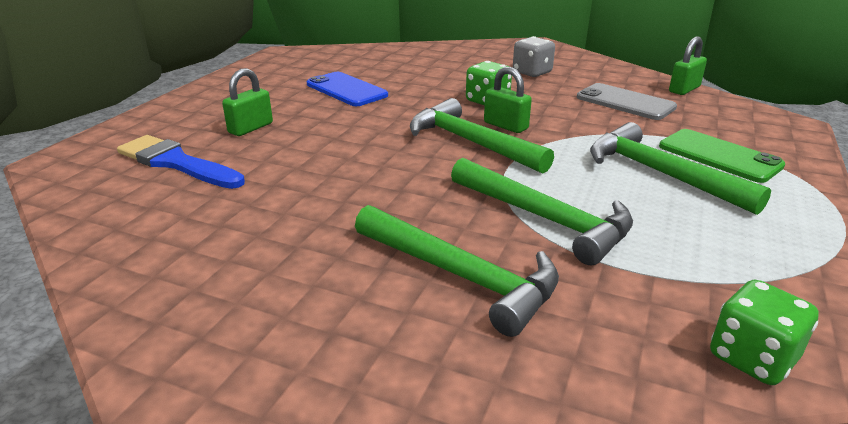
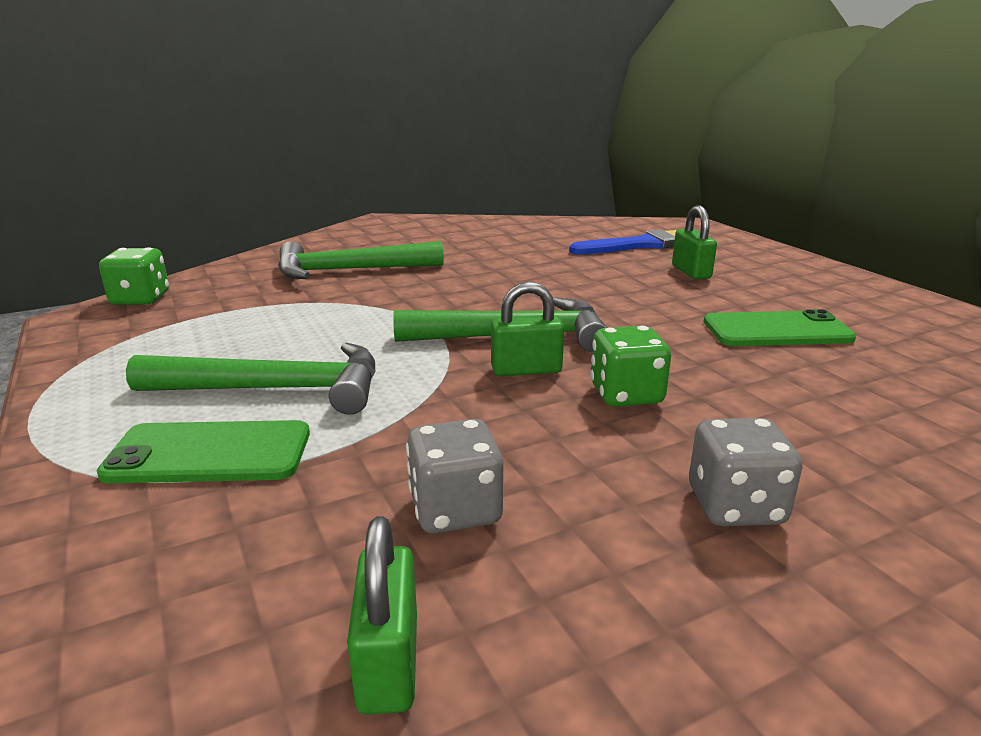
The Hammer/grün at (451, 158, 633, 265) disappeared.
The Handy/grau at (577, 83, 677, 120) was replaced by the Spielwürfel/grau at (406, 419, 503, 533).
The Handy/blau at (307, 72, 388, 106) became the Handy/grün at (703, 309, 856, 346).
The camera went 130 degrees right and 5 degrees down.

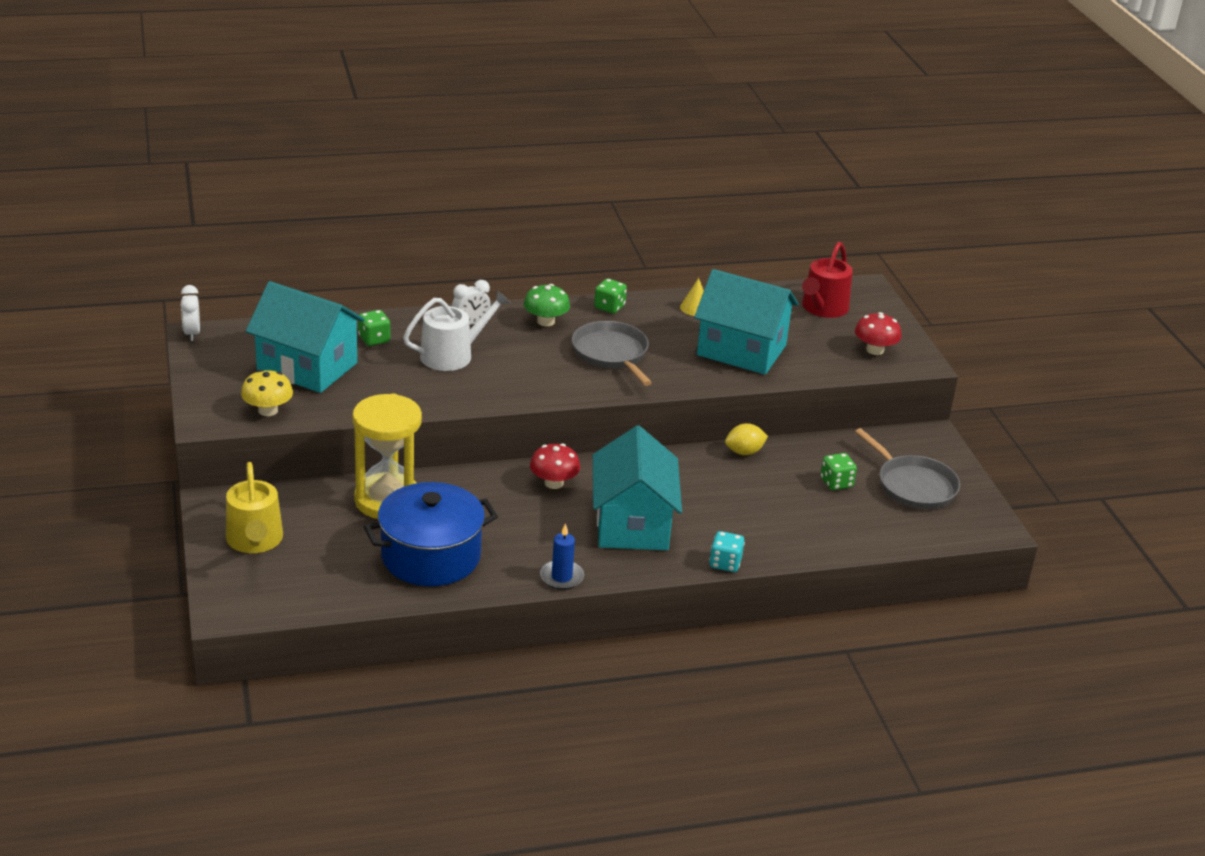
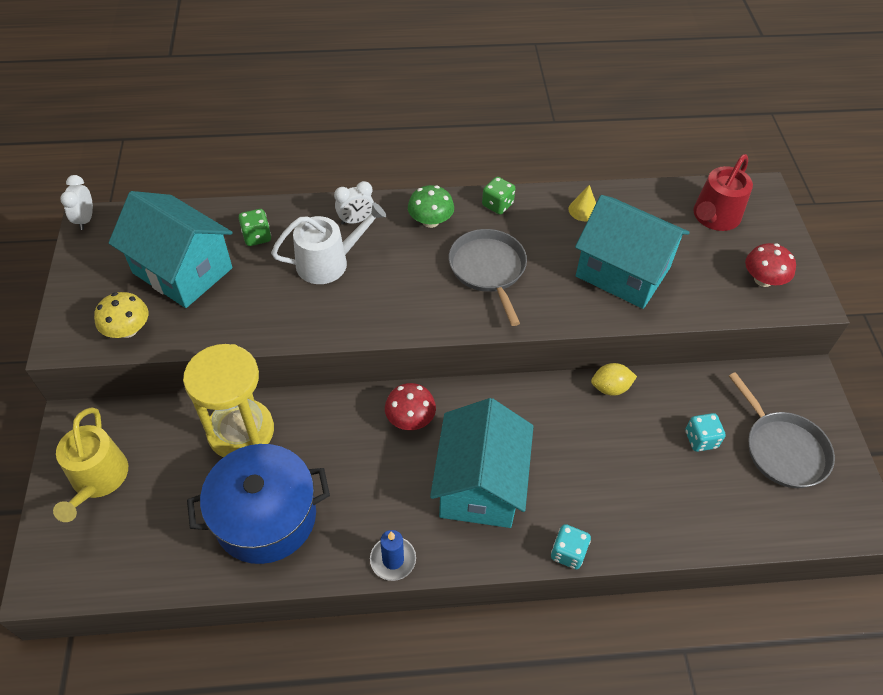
The Spielwürfel/grün at (820, 453, 857, 490) became the Spielwürfel/türkis at (685, 413, 725, 452).
The camera went 10 degrees right and 20 degrees up.

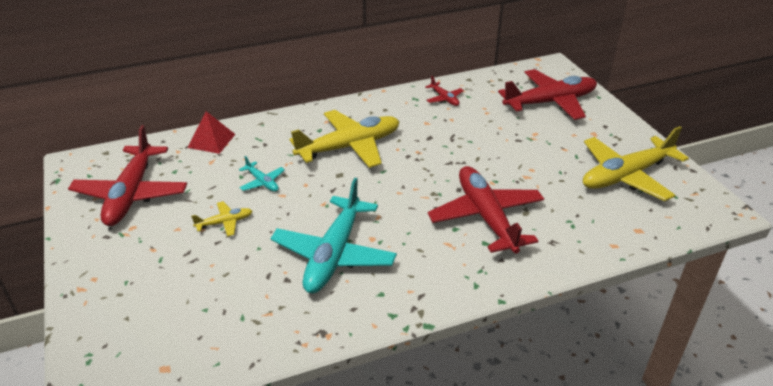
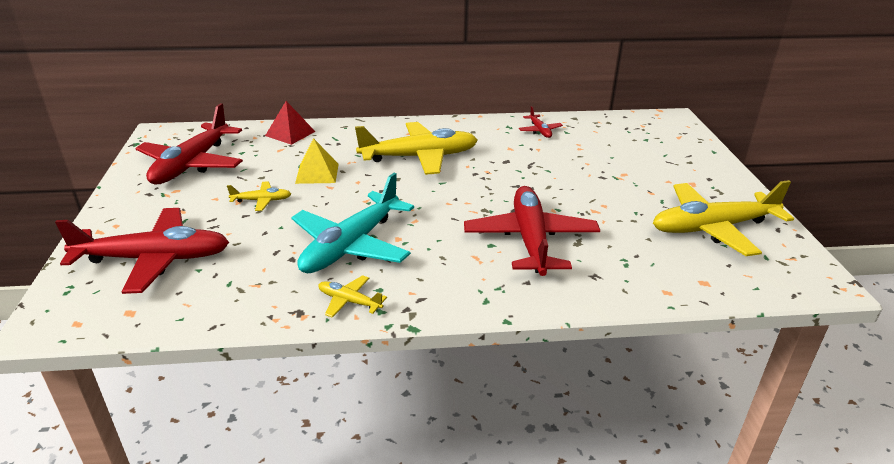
The Flugzeug/gelb at (318, 275, 387, 318) appeared.
The Flugzeug/rot moved from (498, 69, 597, 120) to (55, 208, 229, 294).
The Flugzeug/türkis at (239, 156, 285, 192) was replaced by the Pyramide/gelb at (295, 138, 339, 184).
The camera went 15 degrees right and 5 degrees down.

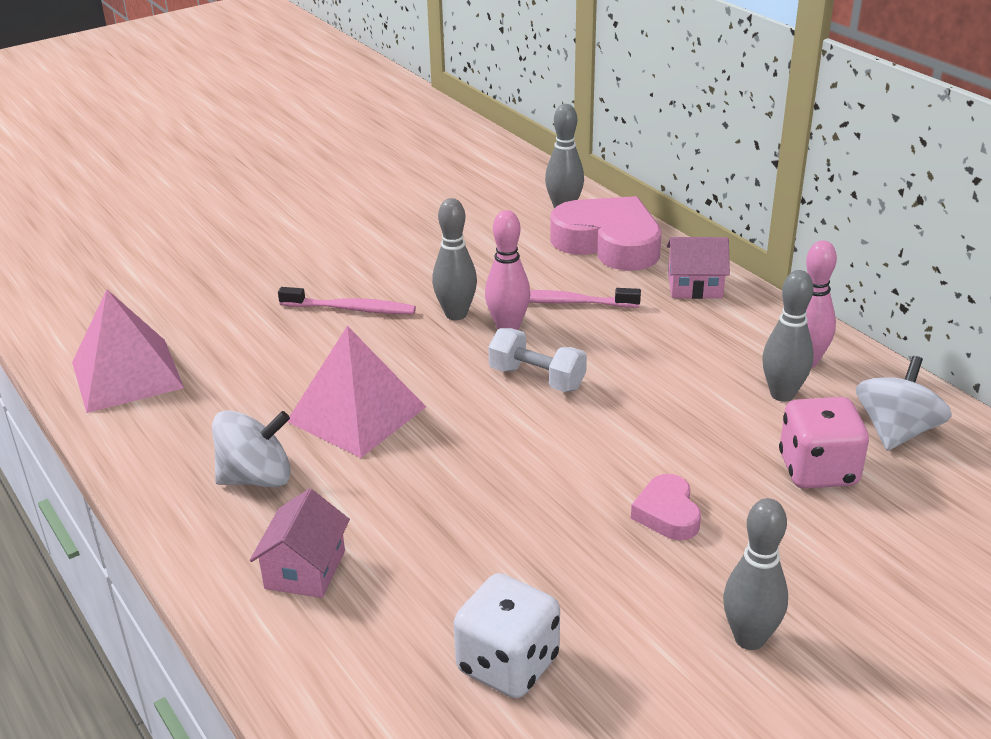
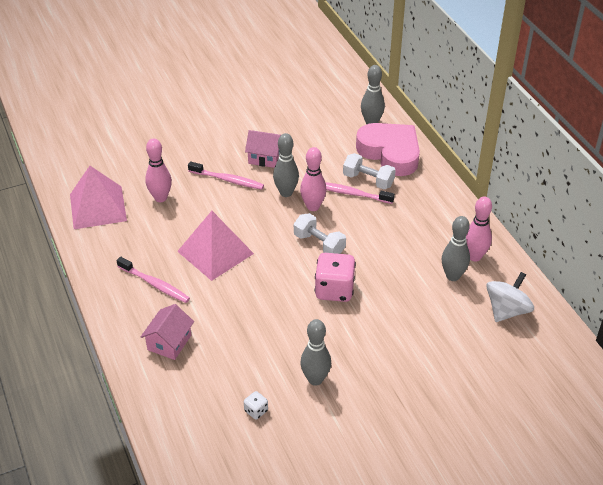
The Herz/rosa at (631, 474, 701, 540) disappeared.
The Bowlingkegel/rosa at (145, 138, 172, 202) appeared.
The Hantel/weiß at (343, 153, 396, 189) appeared.
The Haus/rosa moved from (666, 237, 730, 299) to (245, 130, 281, 168).
The Bowlingkegel/grau moved from (723, 498, 788, 650) to (300, 319, 331, 386).
The Spielwürfel/rosa moved from (779, 397, 869, 489) to (315, 253, 356, 302).
The Kreisel/weiß at (212, 410, 291, 487) was replaced by the Zahnbürste/rosa at (116, 257, 190, 303).
The Spielwürfel/weiß at (453, 573, 560, 698) changed to 0.46 times the size.
The camera went 10 degrees right and 10 degrees up.

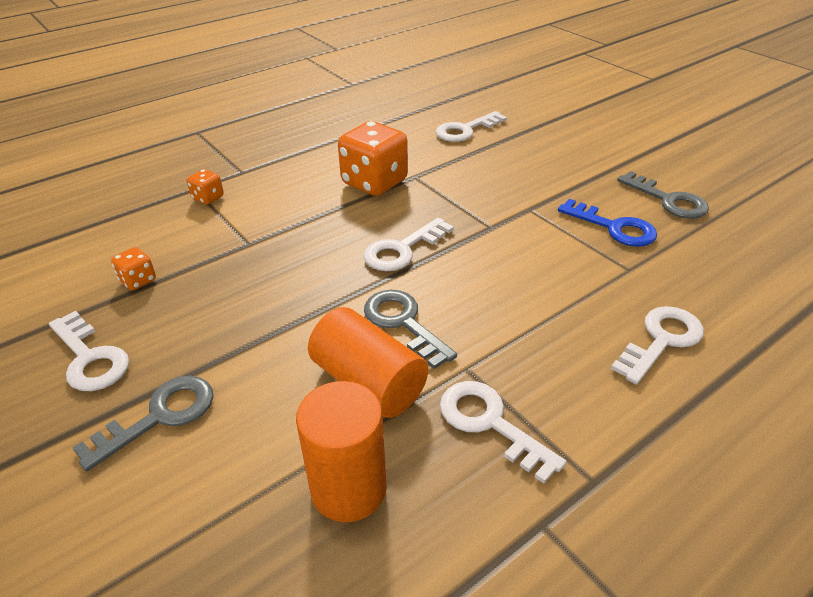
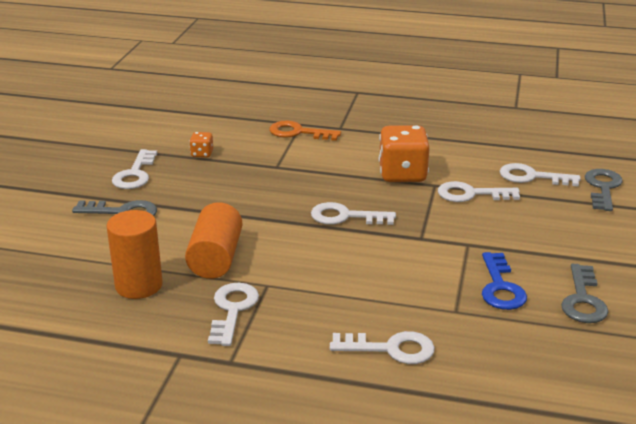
The Schlüssel/weiß at (438, 181, 520, 202) appeared.
The Schlüssel/grau moved from (364, 290, 457, 369) to (585, 169, 623, 211).
The Spielwürfel/orange at (187, 169, 224, 205) was replaced by the Schlüssel/orange at (269, 120, 341, 141).
The camera went 50 degrees right and 10 degrees down.

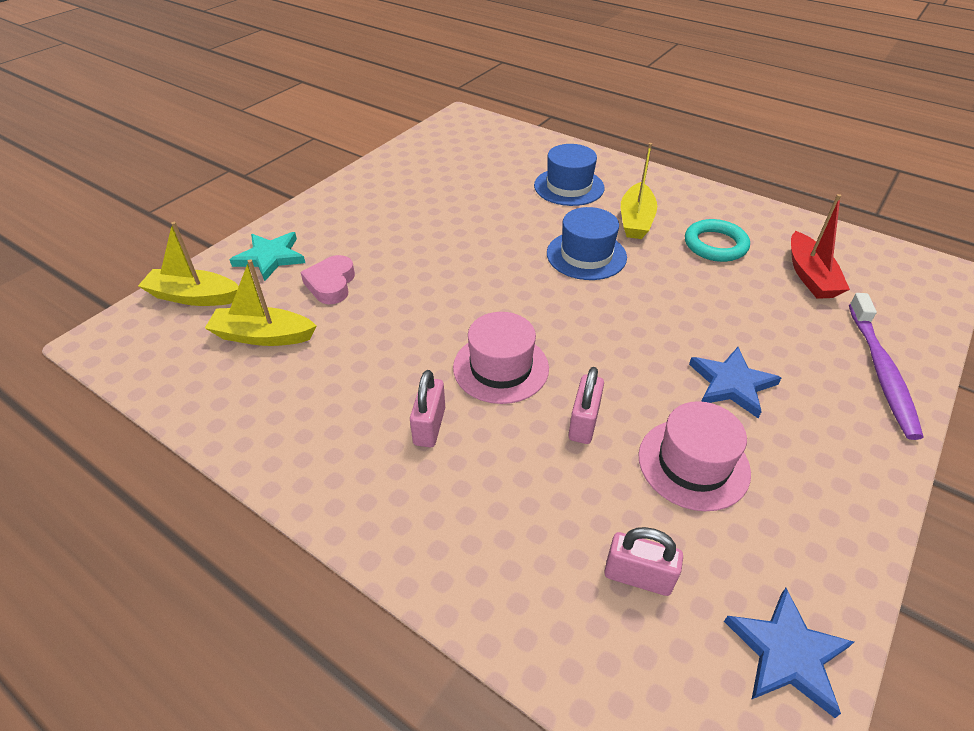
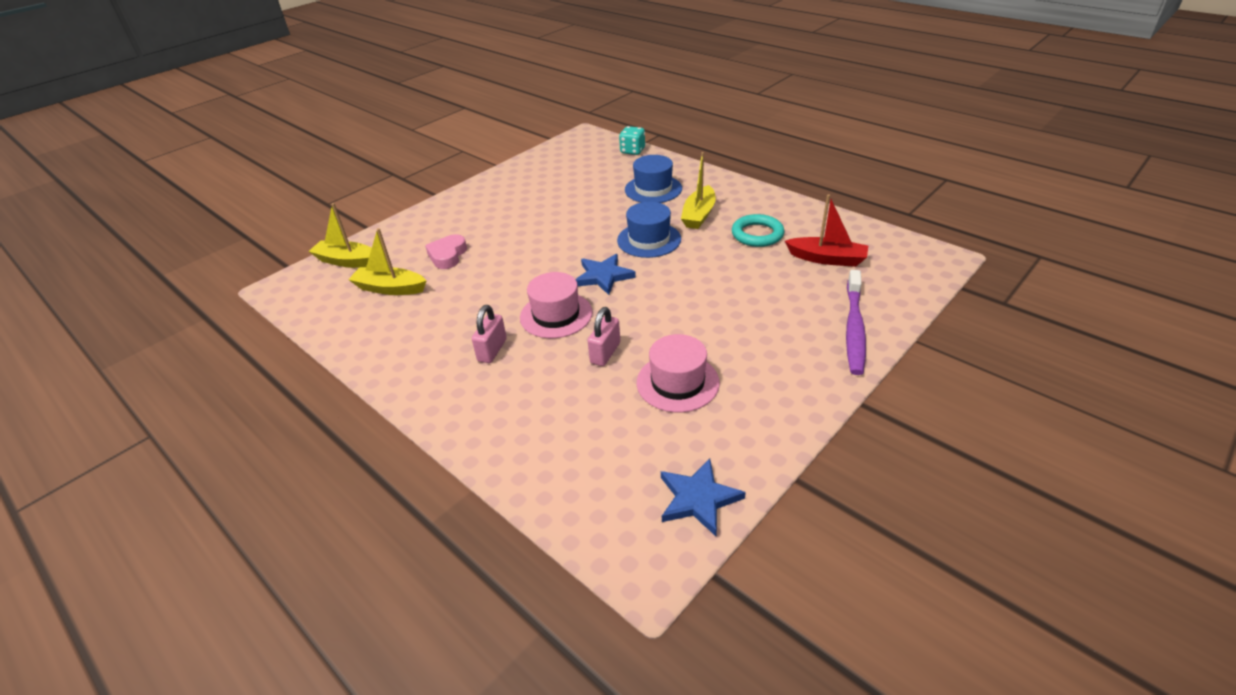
The Stern/türkis at (230, 232, 305, 281) disappeared.
The Vorhängeschloss/rosa at (604, 527, 683, 596) disappeared.
The Spielwürfel/türkis at (619, 126, 645, 155) appeared.
The Stern/blau moved from (689, 347, 781, 418) to (575, 254, 636, 295).
The Boot/rot at (791, 194, 850, 299) turned 75 degrees counterclockwise.
The camera went 10 degrees right and 5 degrees down.

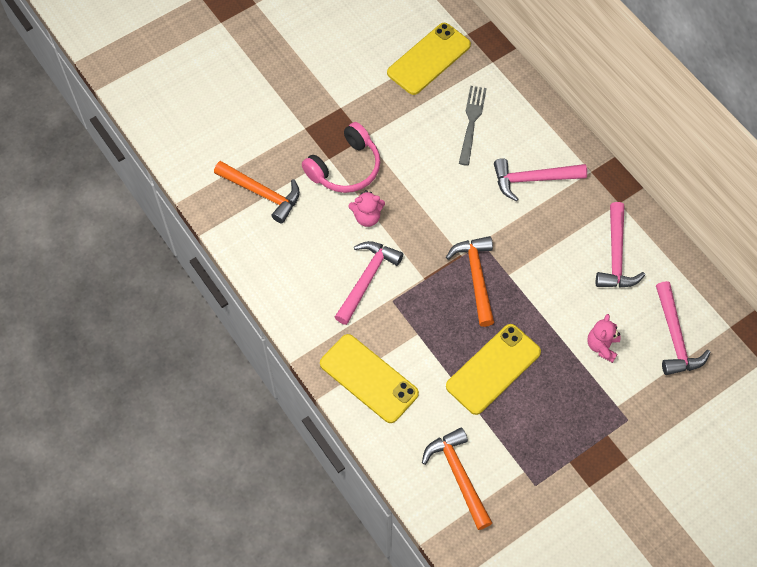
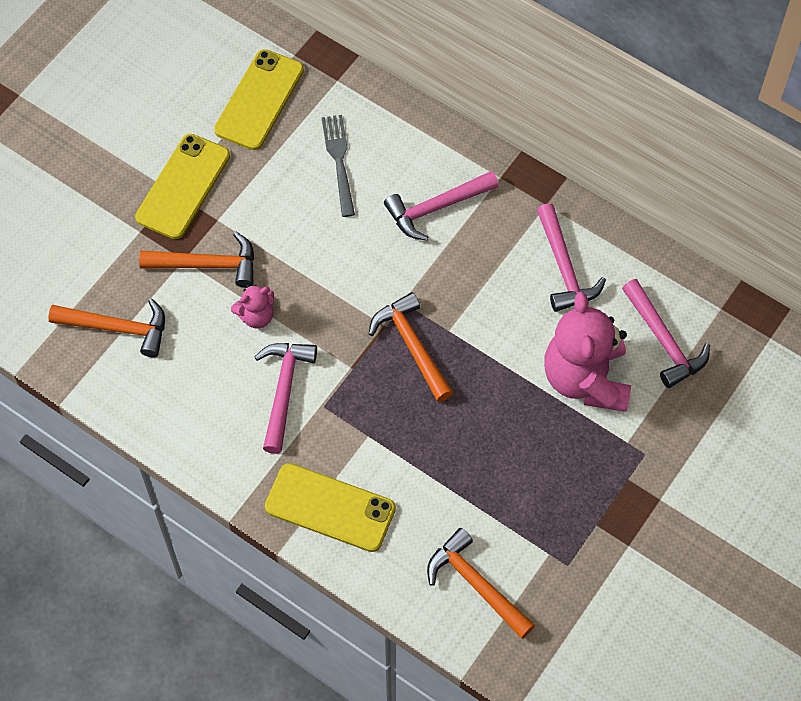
The Handy/gelb moved from (446, 324, 541, 415) to (135, 134, 230, 239).
The Kopfhörer/rosa at (302, 122, 380, 193) was replaced by the Hammer/orange at (139, 232, 254, 288).
The Teddybär/rosa at (587, 314, 620, 363) changed to 2.14 times the size.
The camera went 20 degrees left and 0 degrees up.

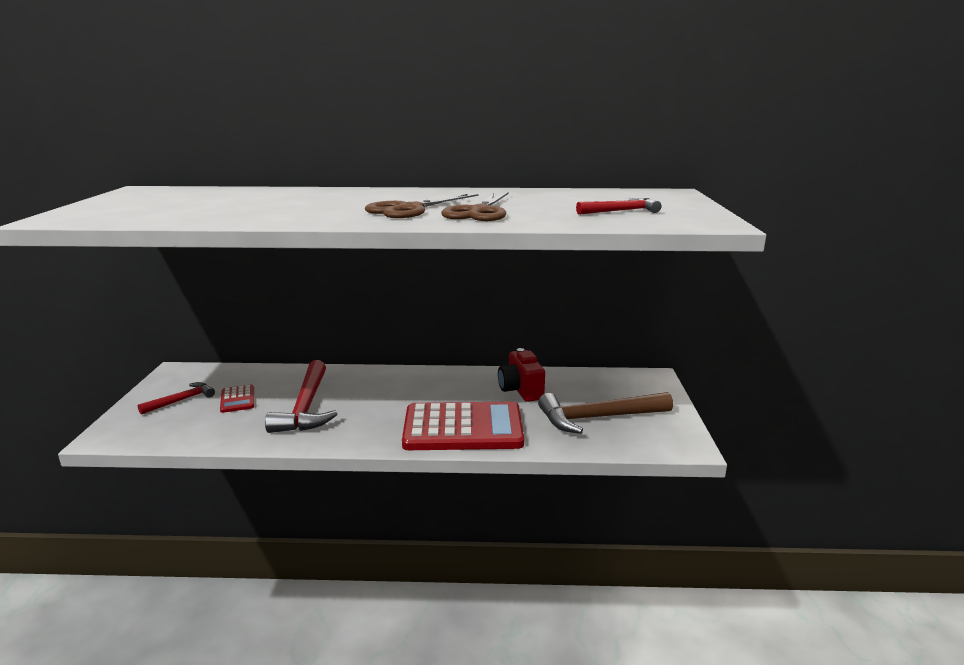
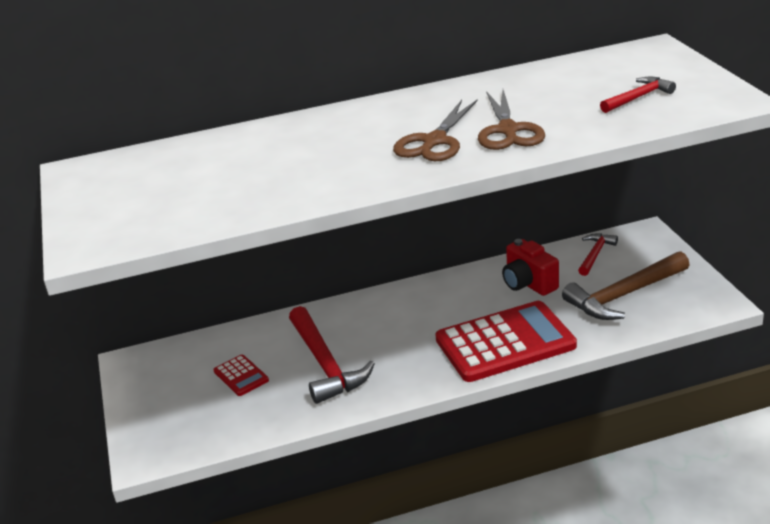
The Hammer/rot moved from (137, 382, 215, 415) to (578, 233, 618, 276).
The camera went 15 degrees left and 10 degrees up.

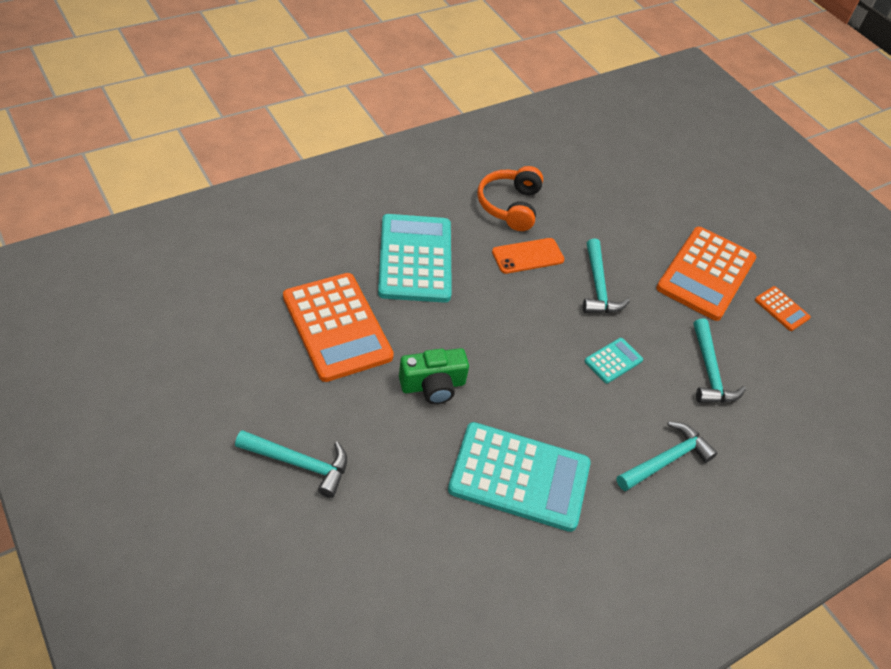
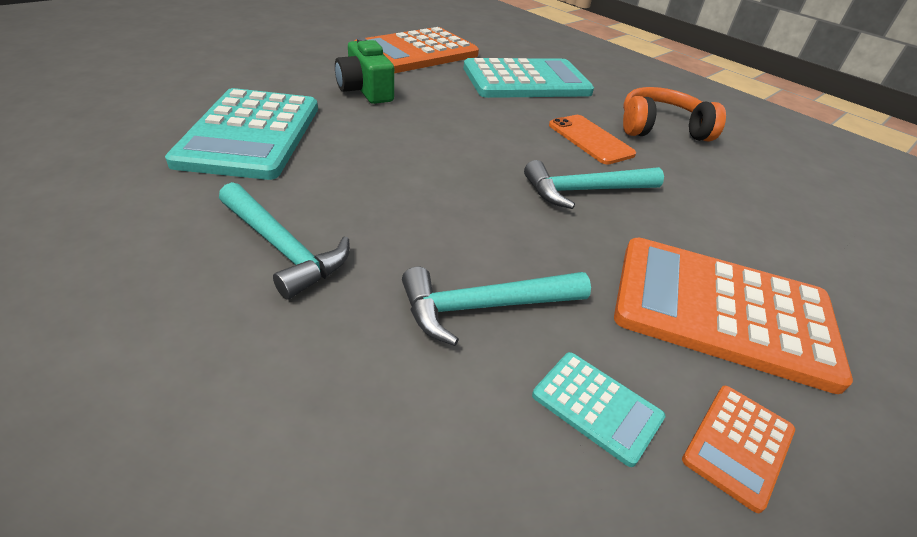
The Hammer/türkis at (235, 430, 347, 498) disappeared.
The Taschenrechner/türkis moved from (585, 338, 643, 384) to (532, 352, 665, 467).
The camera went 80 degrees right and 10 degrees down.

